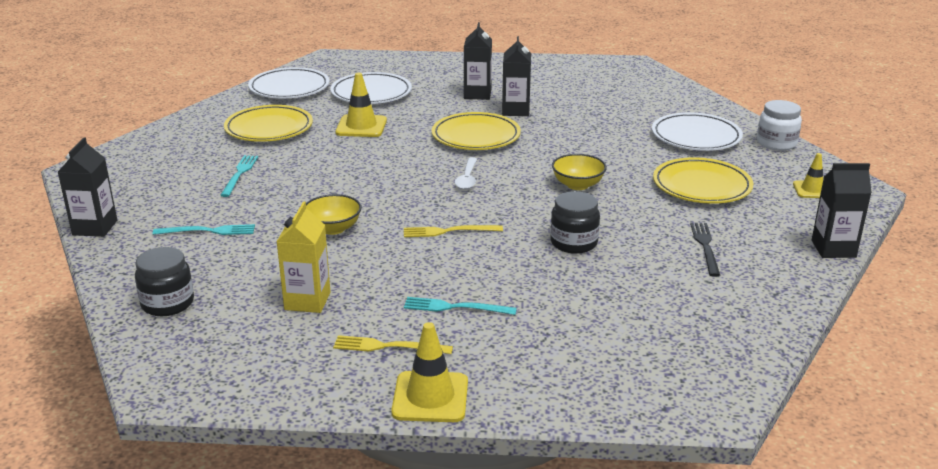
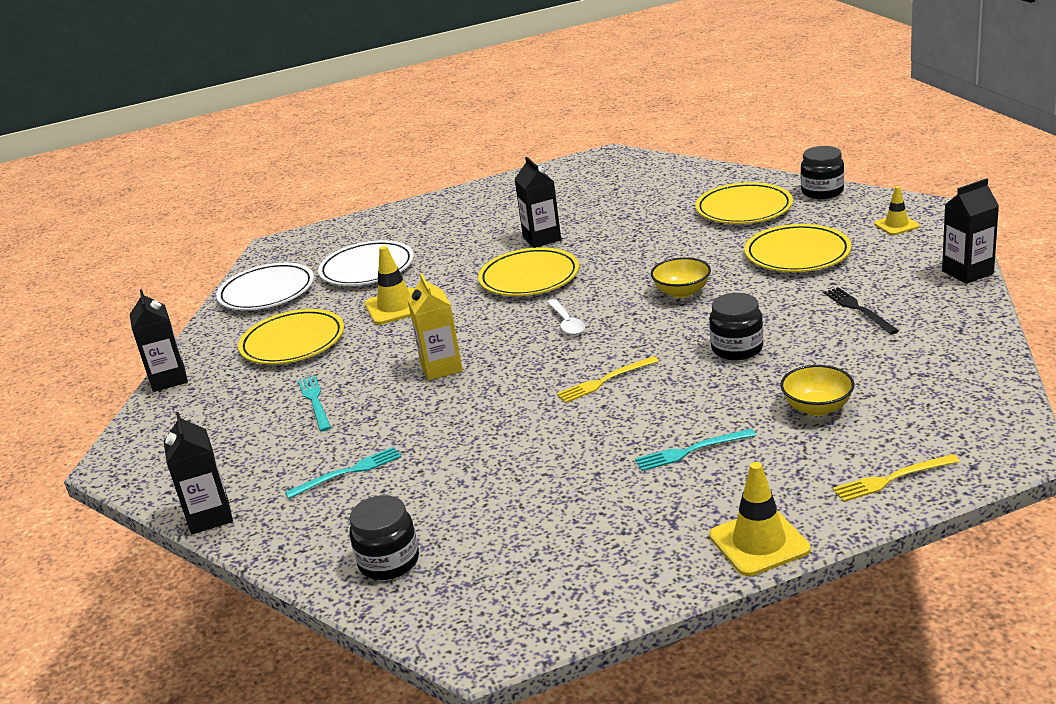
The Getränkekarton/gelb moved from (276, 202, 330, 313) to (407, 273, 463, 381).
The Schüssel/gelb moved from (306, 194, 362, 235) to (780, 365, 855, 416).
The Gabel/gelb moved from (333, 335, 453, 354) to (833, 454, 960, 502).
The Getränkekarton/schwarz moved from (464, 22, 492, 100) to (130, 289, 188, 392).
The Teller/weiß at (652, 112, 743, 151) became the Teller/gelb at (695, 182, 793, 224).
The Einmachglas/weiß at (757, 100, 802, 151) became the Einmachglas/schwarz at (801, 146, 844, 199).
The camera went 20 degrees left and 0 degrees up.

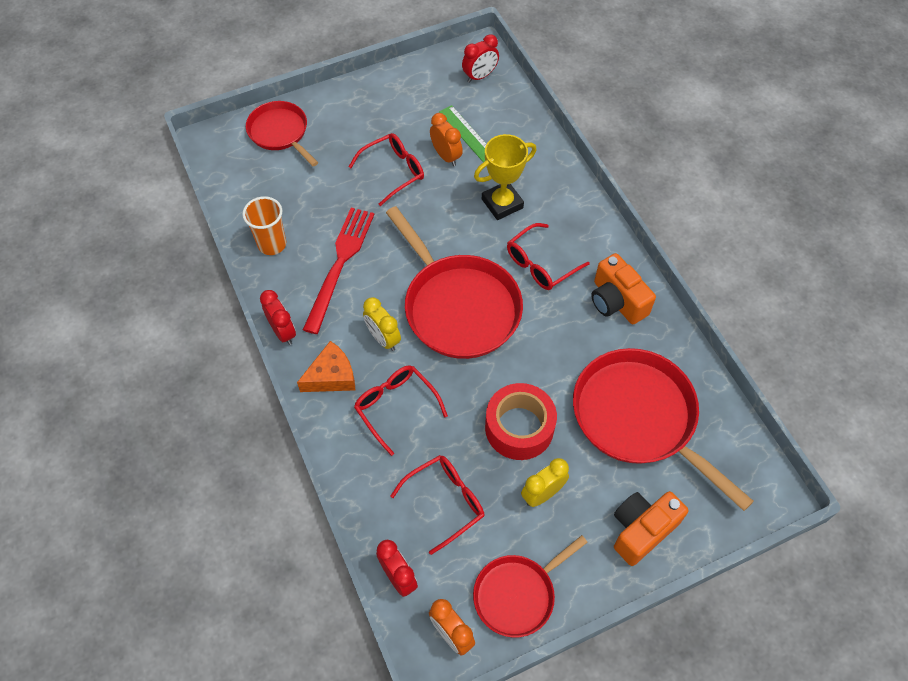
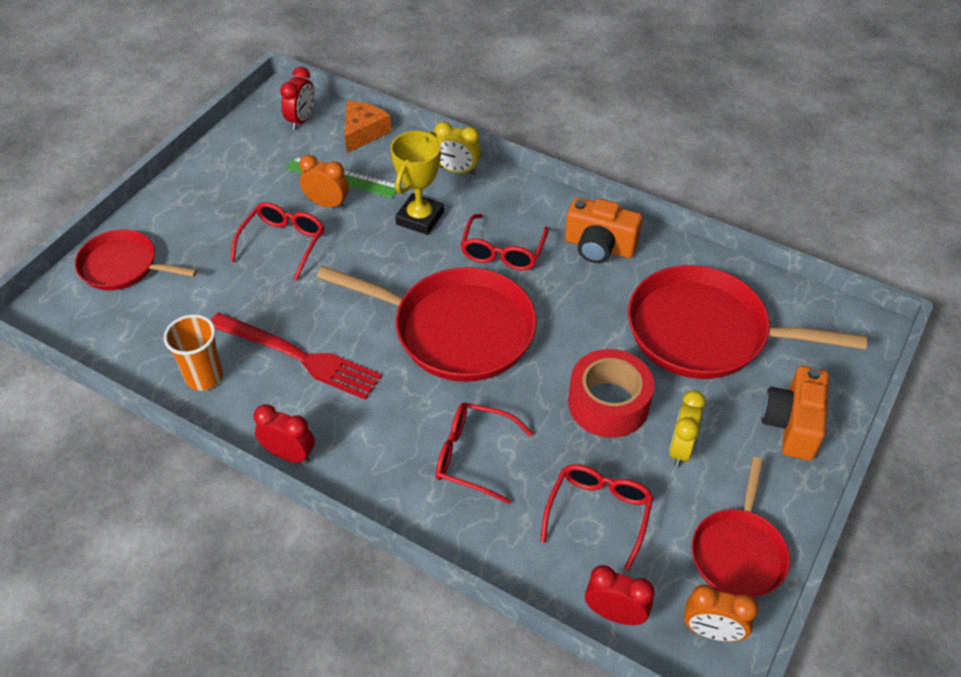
The Käse/orange moved from (297, 341, 355, 392) to (345, 101, 392, 153).
The Wecker/gelb moved from (363, 297, 401, 351) to (434, 122, 481, 174).
The Gabel/rot at (303, 208, 374, 334) turned 135 degrees clockwise.
The camera went 35 degrees left and 10 degrees down.

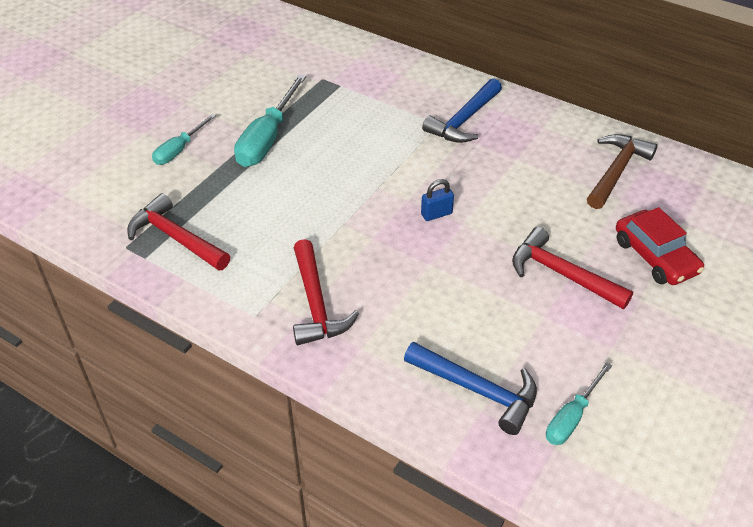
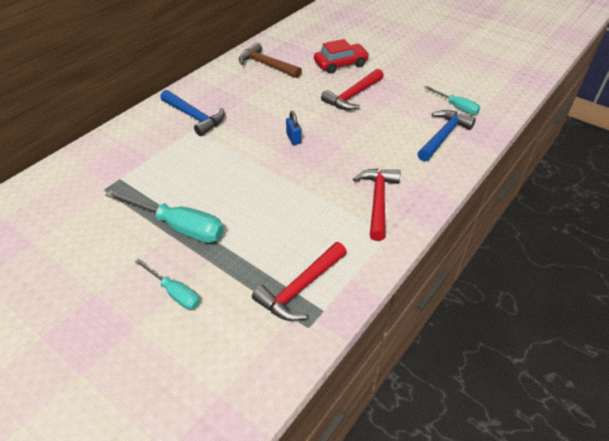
The Hammer/rot at (293, 239, 359, 345) turned 75 degrees counterclockwise.
The camera went 85 degrees left and 0 degrees up.

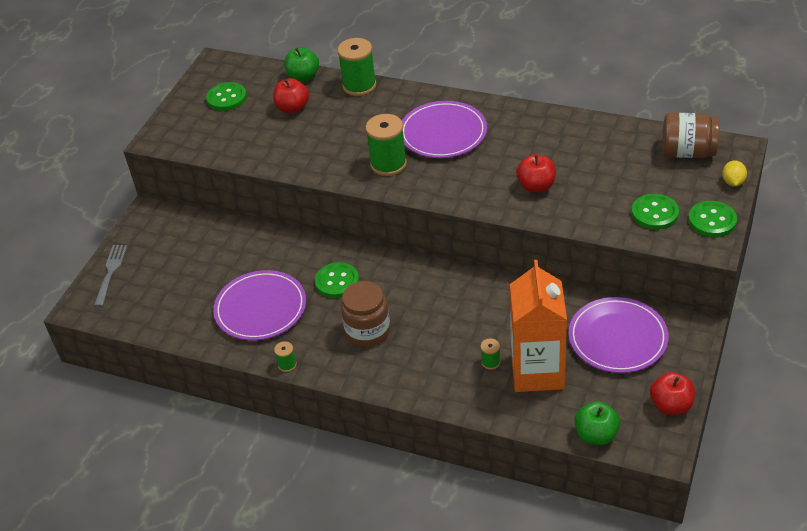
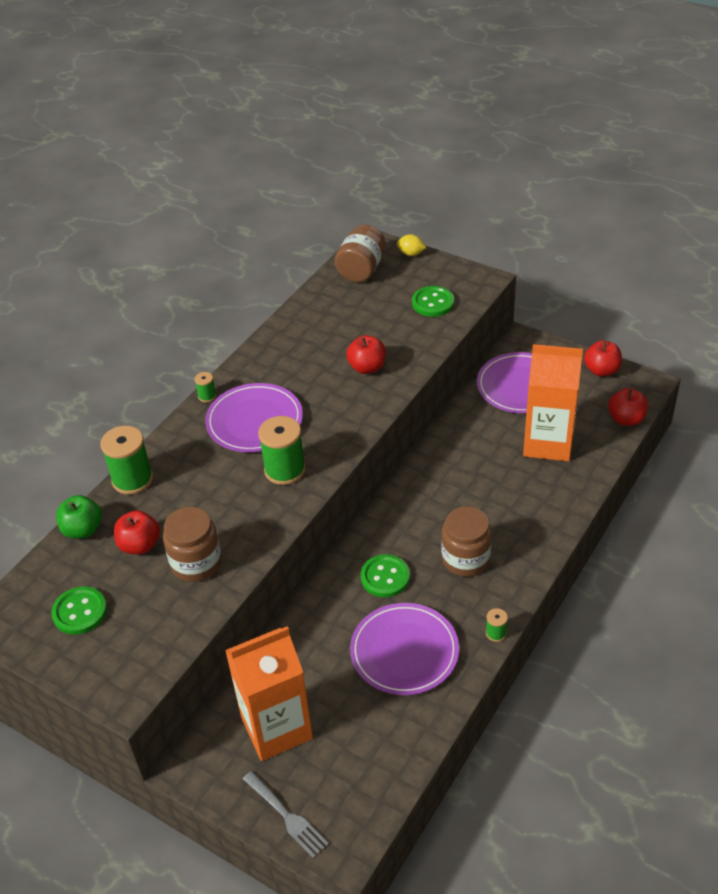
The Knopf/grün at (688, 201, 737, 237) disappeared.
The Einmachglas/braun at (163, 507, 222, 582) appeared.
The Getränkekarton/orange at (225, 626, 313, 761) appeared.
The Garnrolle/grün moved from (480, 338, 500, 370) to (195, 372, 216, 402).
The Apfel/grün at (574, 401, 620, 445) became the Apfel/rot at (608, 388, 648, 426).
The Gabel/grau at (94, 245, 127, 307) turned 150 degrees counterclockwise.
The camera went 80 degrees left and 0 degrees up.

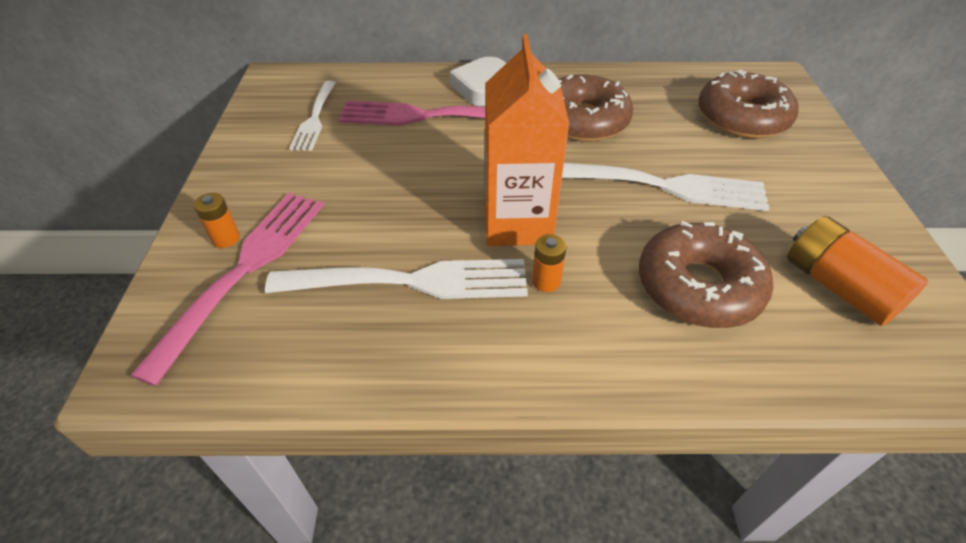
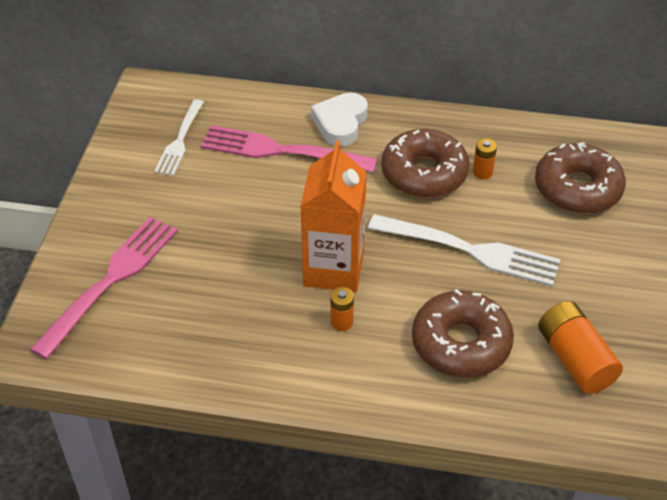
The Gabel/weiß at (265, 259, 528, 299) disappeared.
The Batterie/orange moved from (194, 193, 240, 248) to (473, 138, 497, 179).
The camera went 10 degrees right and 0 degrees up.

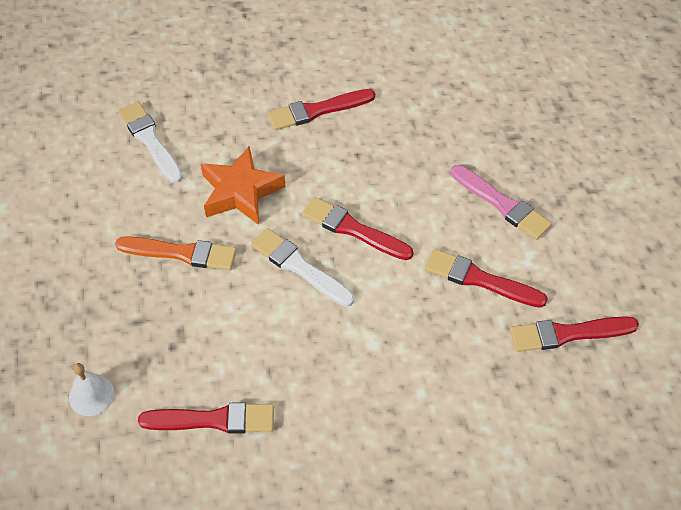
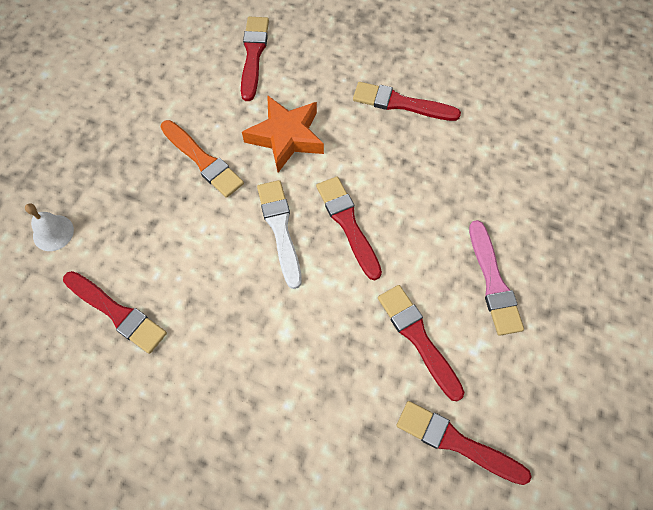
The Pinsel/weiß at (118, 102, 183, 183) became the Pinsel/rot at (241, 17, 269, 101).
The camera went 35 degrees right and 10 degrees up.

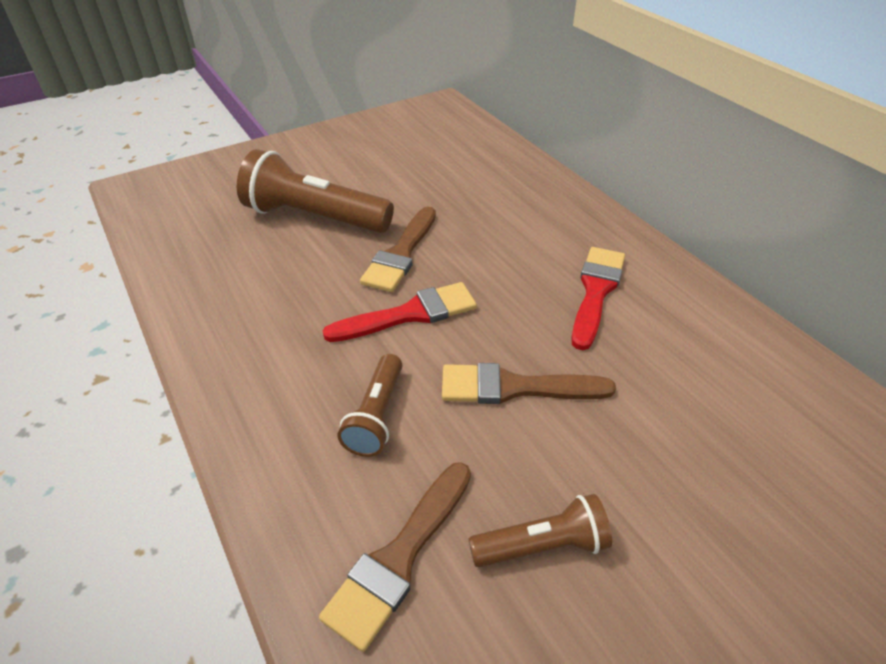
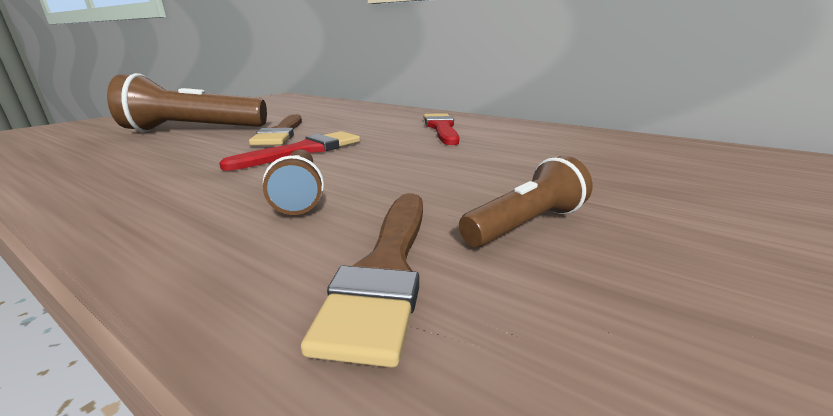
The Pinsel/braun at (442, 363, 616, 404) disappeared.
The camera went 25 degrees left and 20 degrees down.

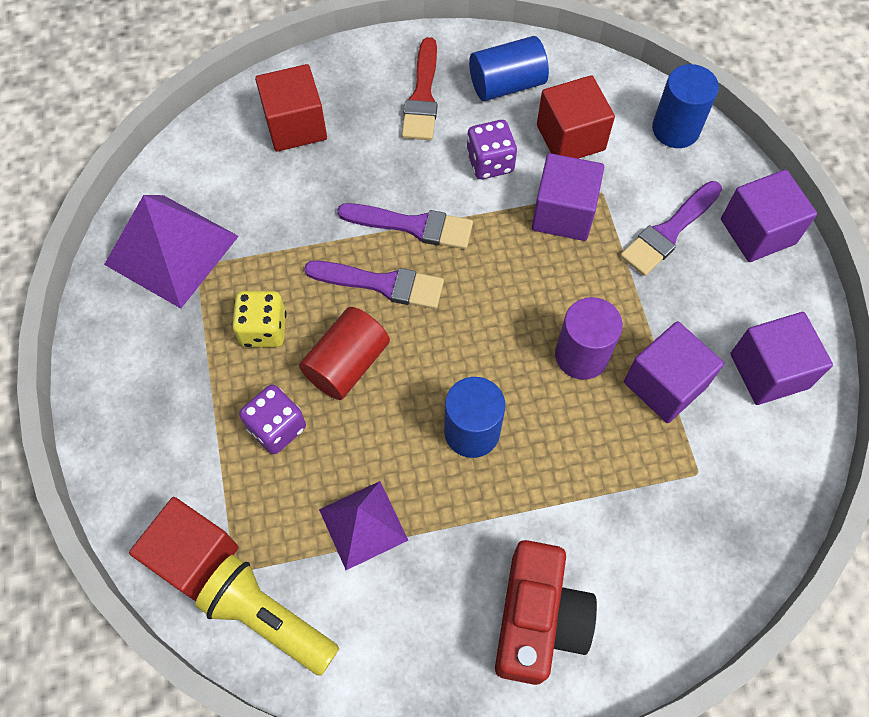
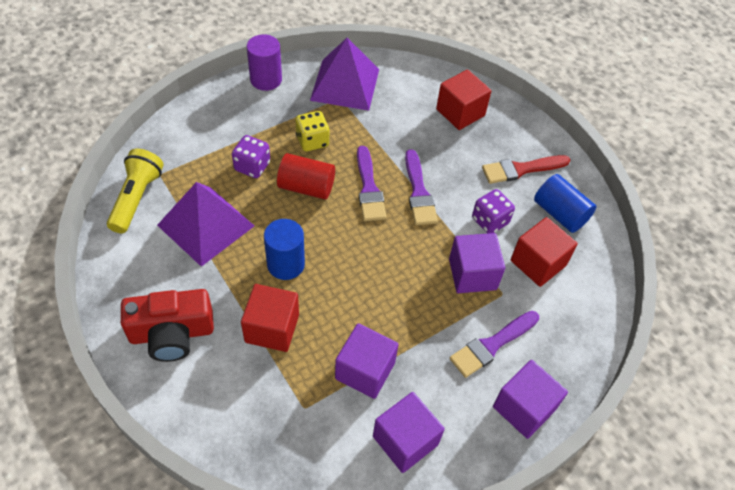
The Vollzylinder/blau at (652, 64, 719, 148) disappeared.
The Kubus/rot moved from (129, 497, 239, 601) to (241, 284, 299, 352).
The Vollzylinder/lila moved from (555, 297, 623, 380) to (247, 34, 282, 91).
The Pinsel/lila at (620, 181, 722, 276) turned 60 degrees counterclockwise.
The Pyramide/lila at (319, 481, 409, 570) changed to 1.61 times the size.
The camera went 65 degrees right and 10 degrees down.

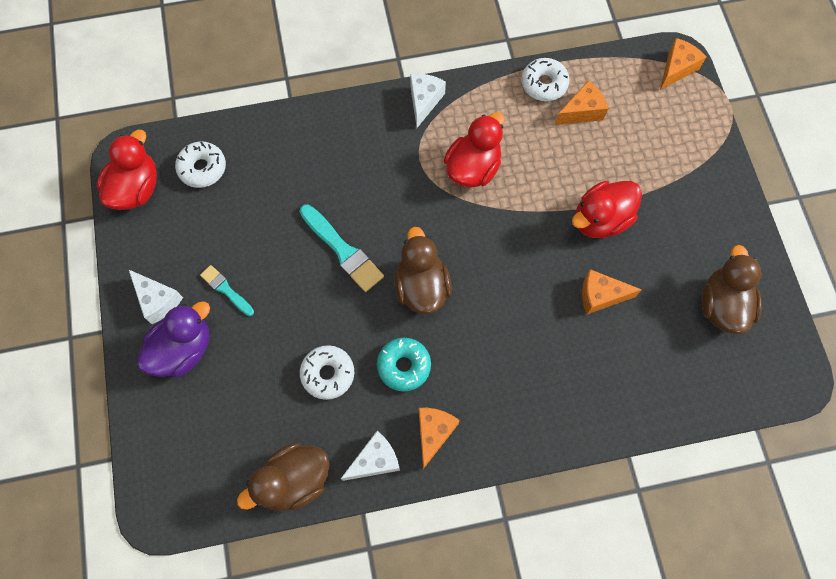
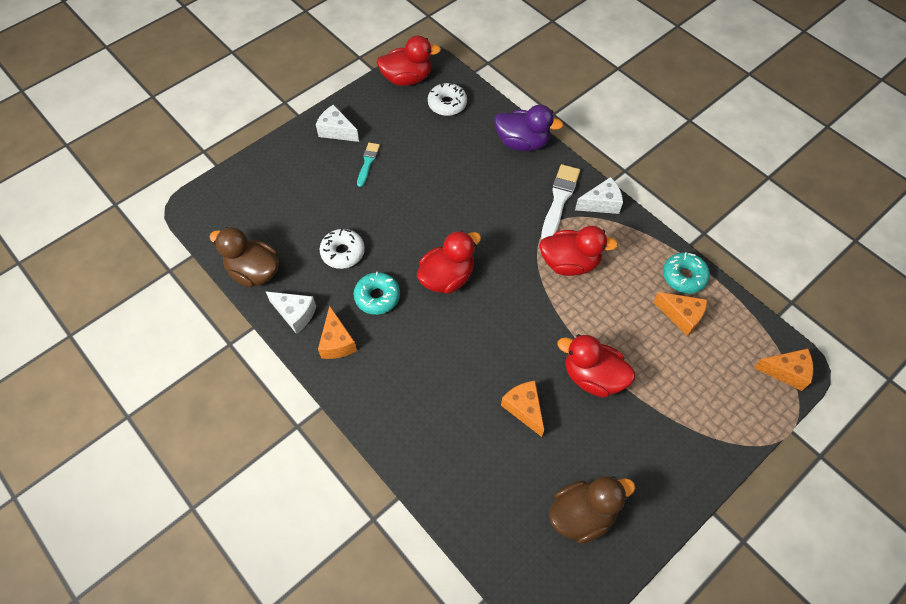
The Pinsel/türkis at (299, 204, 384, 292) disappeared.
The Pinsel/weiß at (541, 164, 580, 239) appeared.
The Ente/lila moved from (137, 301, 210, 377) to (494, 105, 563, 151).
The Ente/braun at (394, 227, 452, 314) became the Ente/rot at (417, 231, 481, 294).
The Donut/weiß at (521, 58, 570, 101) became the Donut/türkis at (663, 252, 710, 294).
The Käse/weiß at (129, 270, 183, 324) turned 105 degrees clockwise.
The Käse/orange at (419, 408, 460, 469) turned 90 degrees clockwise.
The camera went 60 degrees right and 10 degrees down.

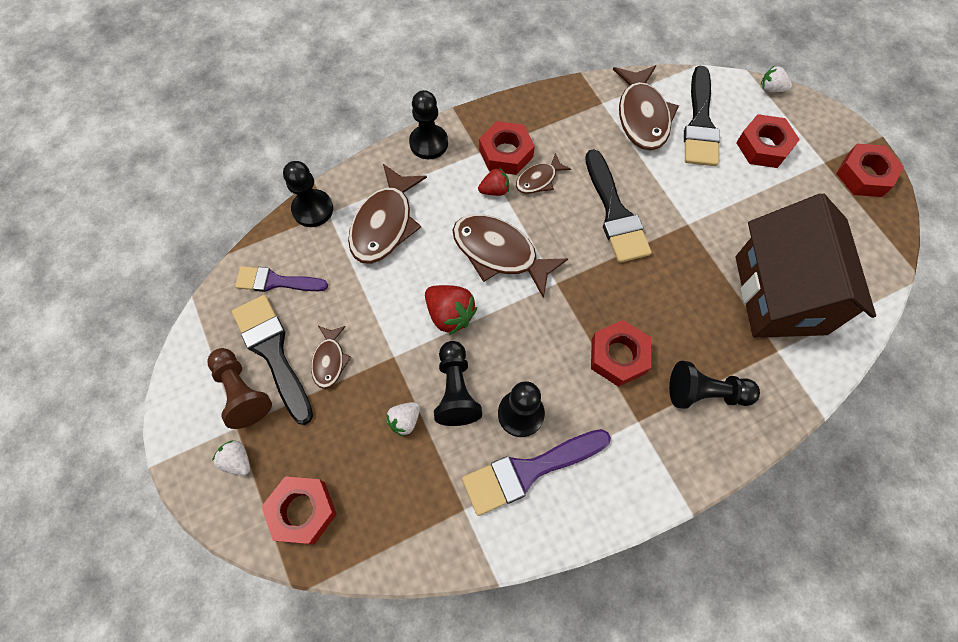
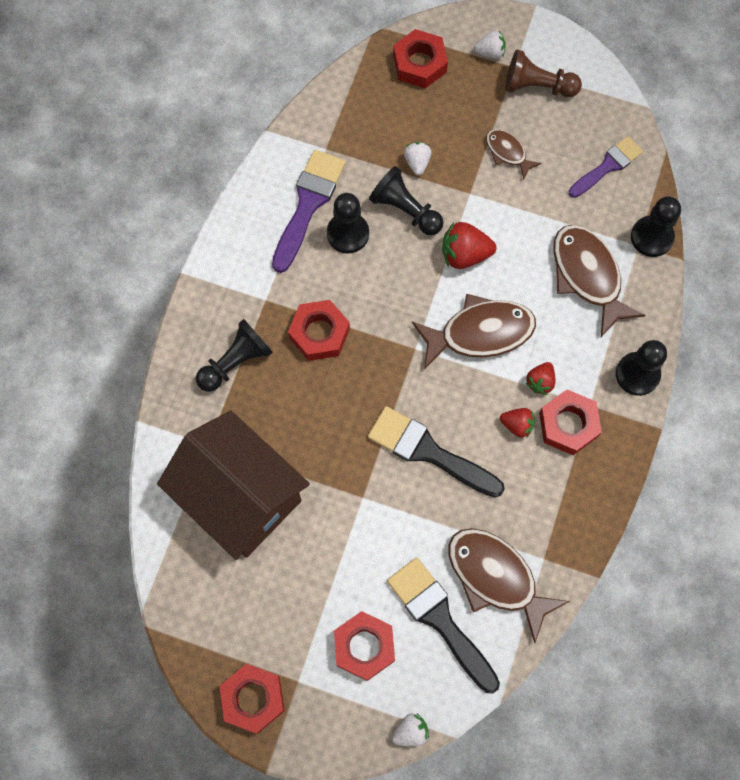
The Pinsel/schwarz at (232, 295, 313, 425) disappeared.
The Fisch/braun at (516, 153, 571, 194) was replaced by the Erdbeere/rot at (500, 408, 535, 438).
The camera went 135 degrees right and 5 degrees up.

